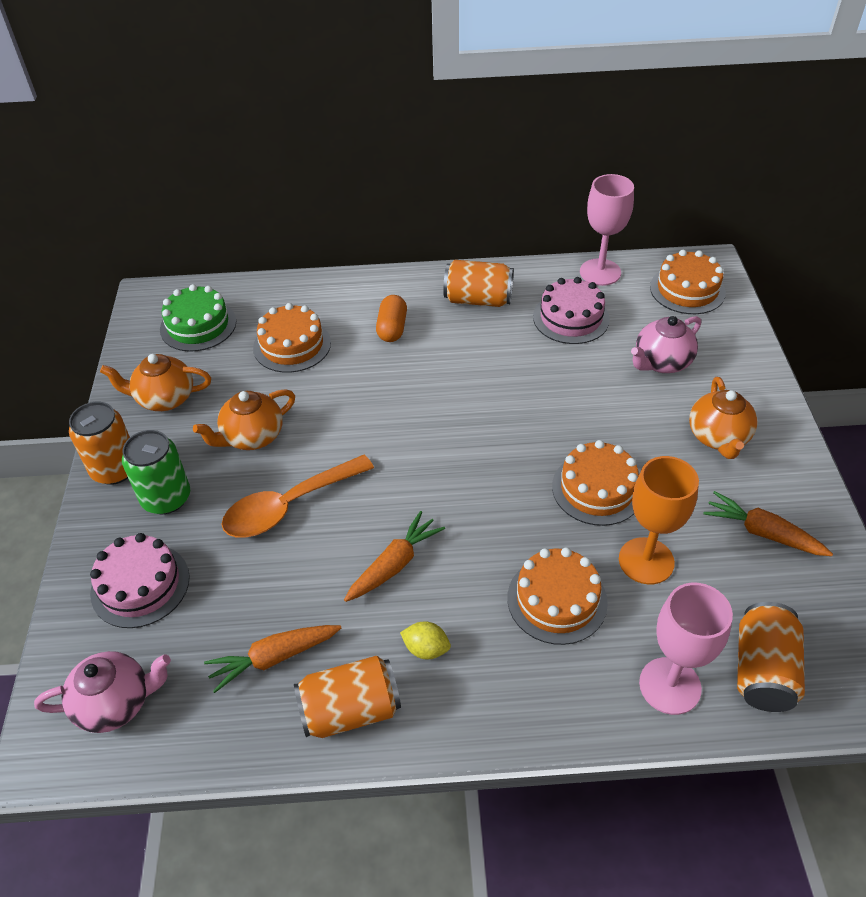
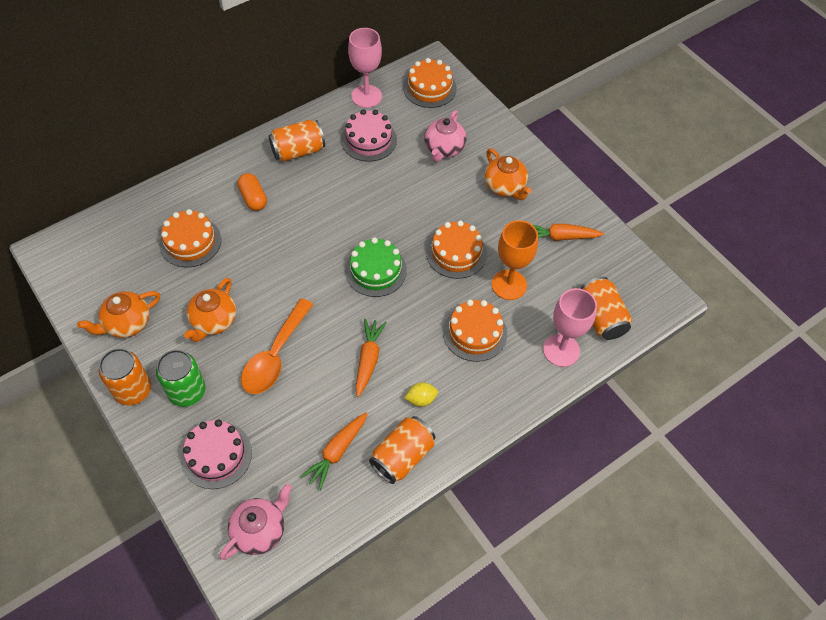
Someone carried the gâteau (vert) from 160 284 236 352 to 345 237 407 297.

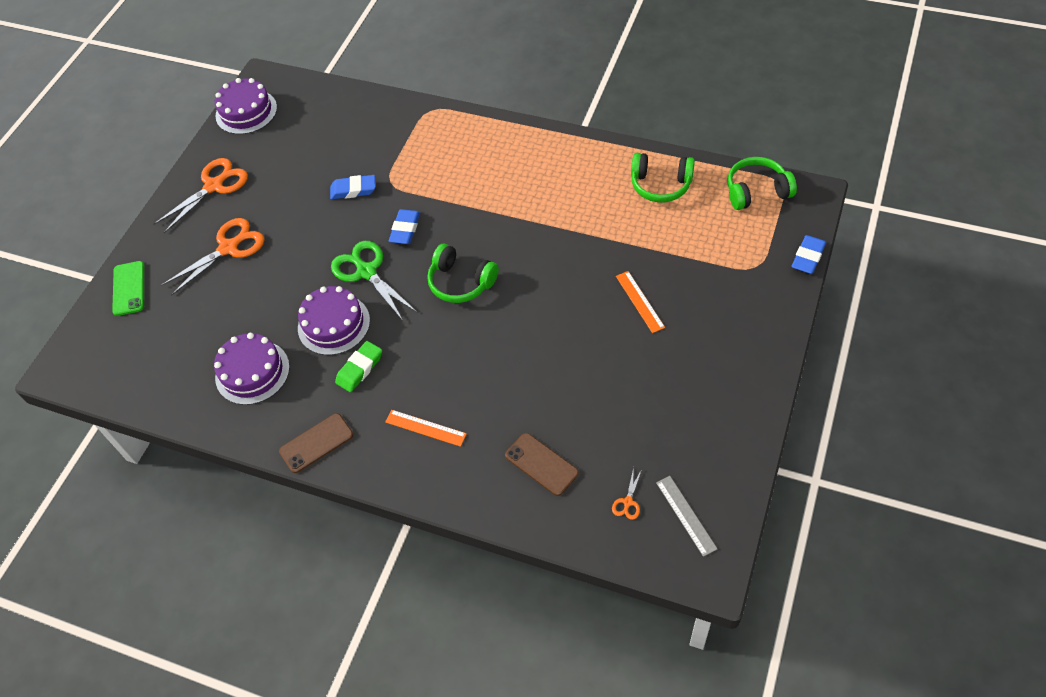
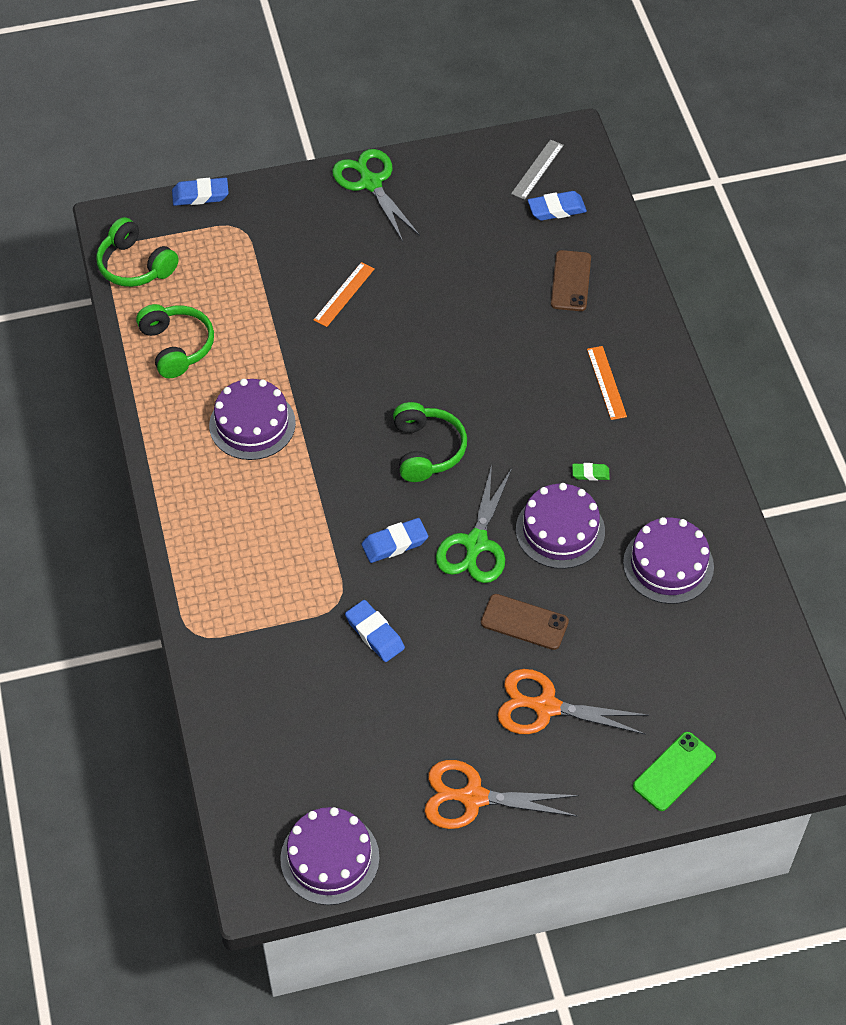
Someone put down the gâteau (violet) at 209 379 296 460.
Someone put down the ciseaux (vert) at 332 149 420 242.
Someone carried the téléphone (marron) from 279 413 353 473 to 481 594 569 650.
Someone swapped the ciseaux (orange) at 612 467 642 520 for the gomme (bleu) at 528 191 587 221.
Someone scaled the gomme (vert) at 335 341 382 392 by 0.60.

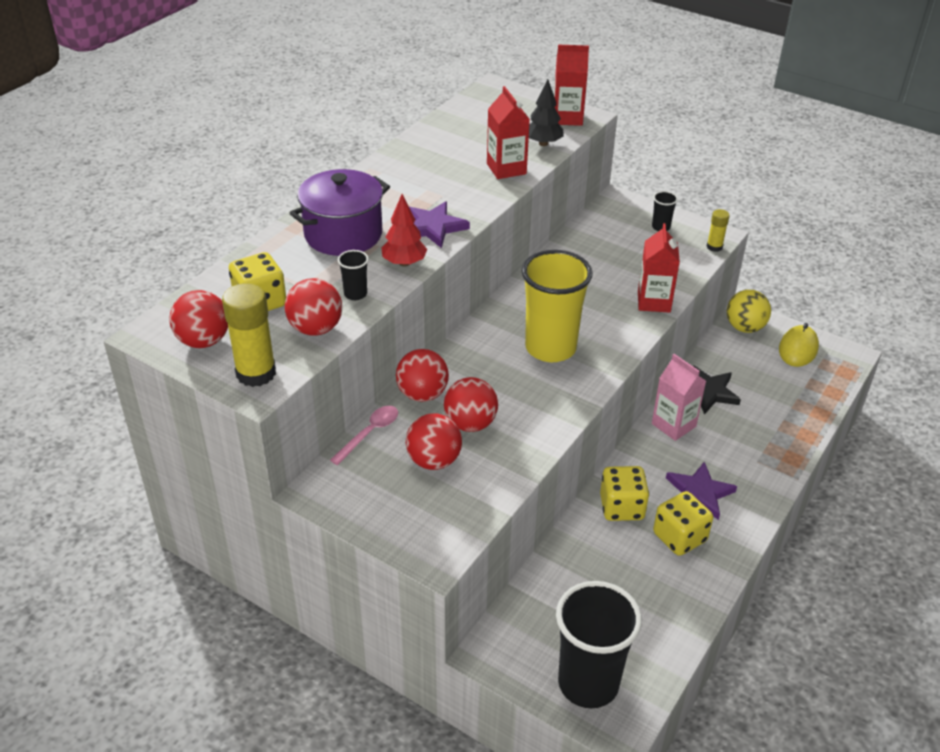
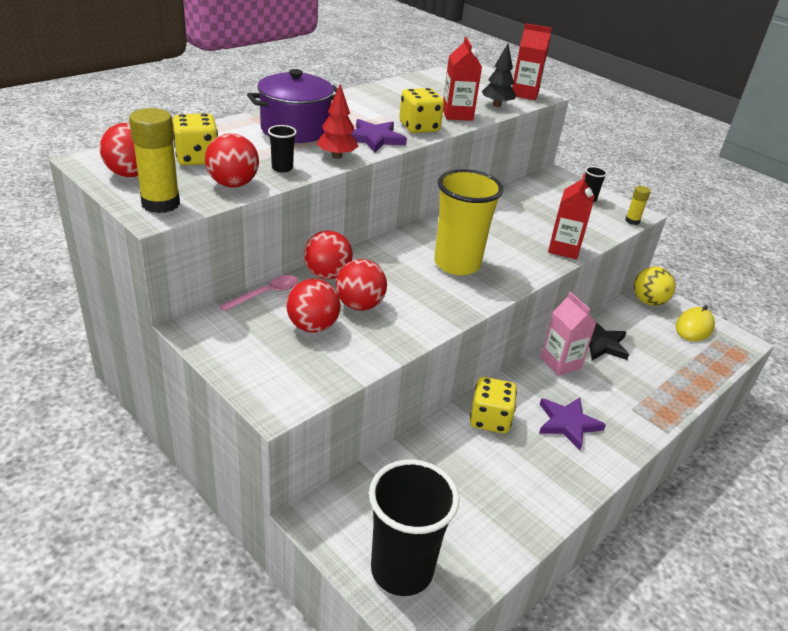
Someone carried the dé (jaune) from 653 491 713 556 to 399 88 444 133.

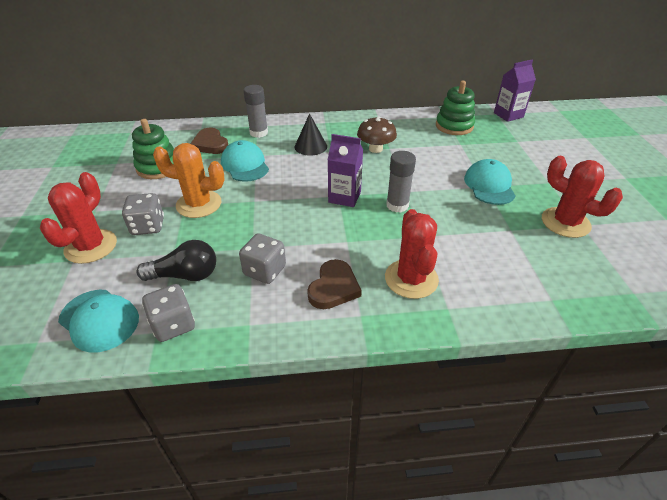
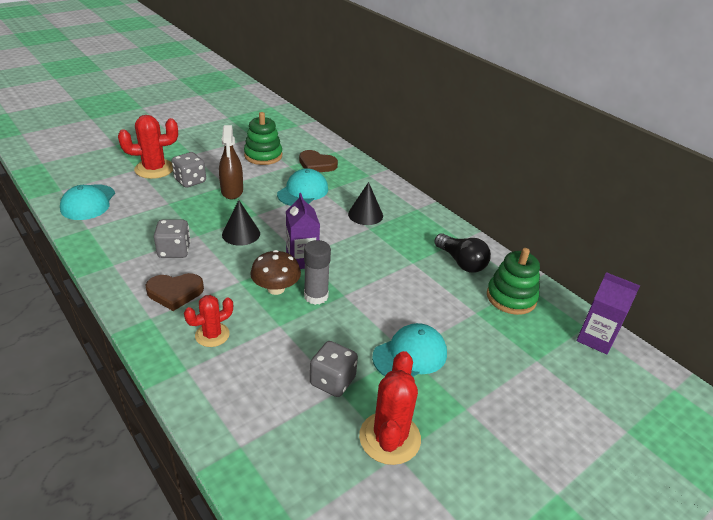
Someone scaled the cactus (rouge) at 385 209 439 299 by 0.63.
Someone swapped the cactus (orange) at 153 143 225 218 for the vaporisateur (marron) at 219 125 243 199.
Someone put down the cône (noir) at 222 200 260 246.
Someone carried the champignon (marron) from 357 116 397 153 to 250 250 301 295.
Someone rotated the cœur (marron) at 190 128 228 154 by 90 degrees counterclockwise.
Someone carried the dé (gris) from 142 284 195 342 to 310 341 358 397.
Someone carried the ampoule (noir) from 136 240 216 281 to 434 233 491 273.
Someone took away the bâton de colle (gris) at 243 85 268 138.

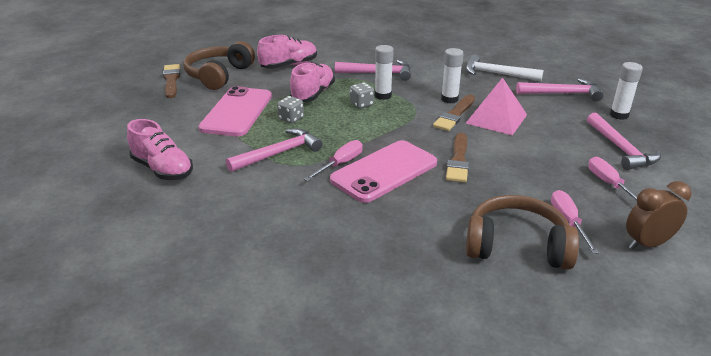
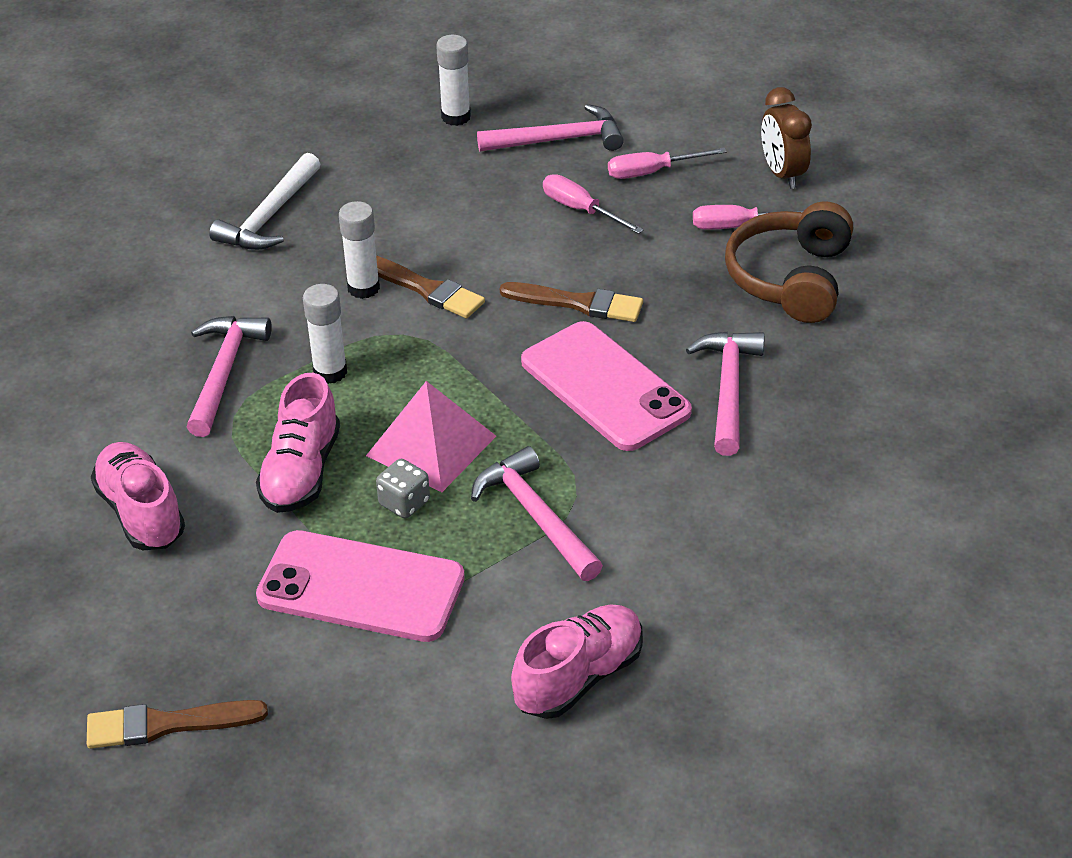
Someone rotated the chaussure (rose) at 290 62 335 102 by 105 degrees counterclockwise.
Someone carried the pyramide (rose) from 466 78 527 135 to 366 381 496 492.
Someone carried the tournevis (rose) from 304 140 363 181 to 543 174 644 234.
Someone carried the marteau (rose) from 516 78 603 102 to 686 331 765 456.
Someone took away the casque audio (marron) at 183 41 255 90.
Someone took away the dé (gris) at 350 82 374 108.

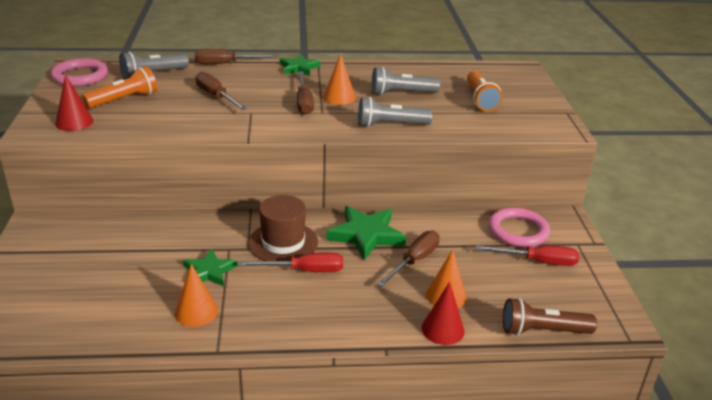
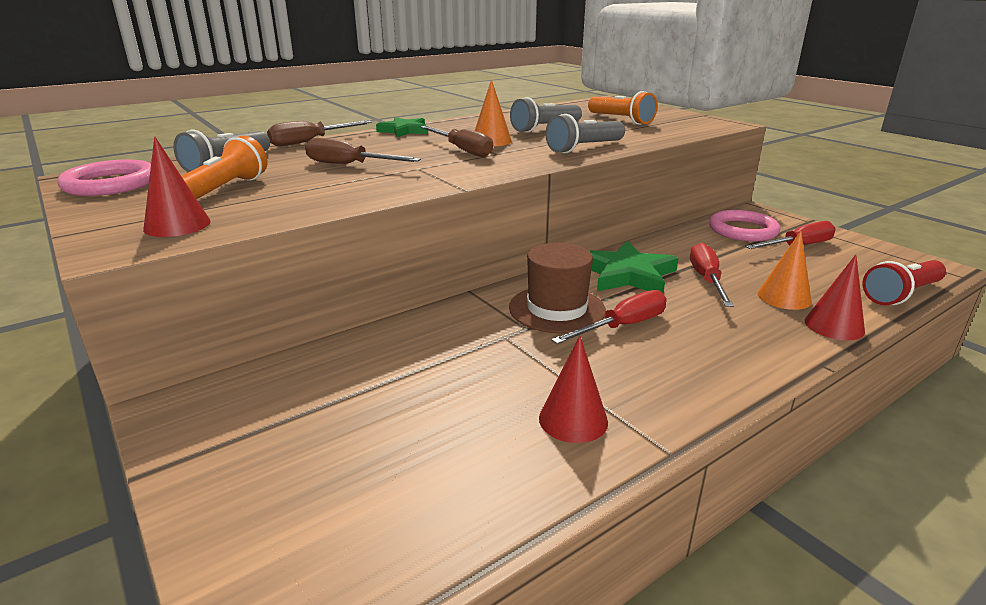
Someone repainted the cône (orange) at 175 264 218 327, which became the cône (rouge) at 539 335 608 443.
Someone repainted the tournevis (marron) at 377 231 440 287, which became the tournevis (rouge) at 690 243 734 307.
Someone repainted the lampe de poche (marron) at 503 298 597 336, which became the lampe de poche (rouge) at 863 260 946 305.
Someone took away the étoile (vert) at 183 249 237 286.

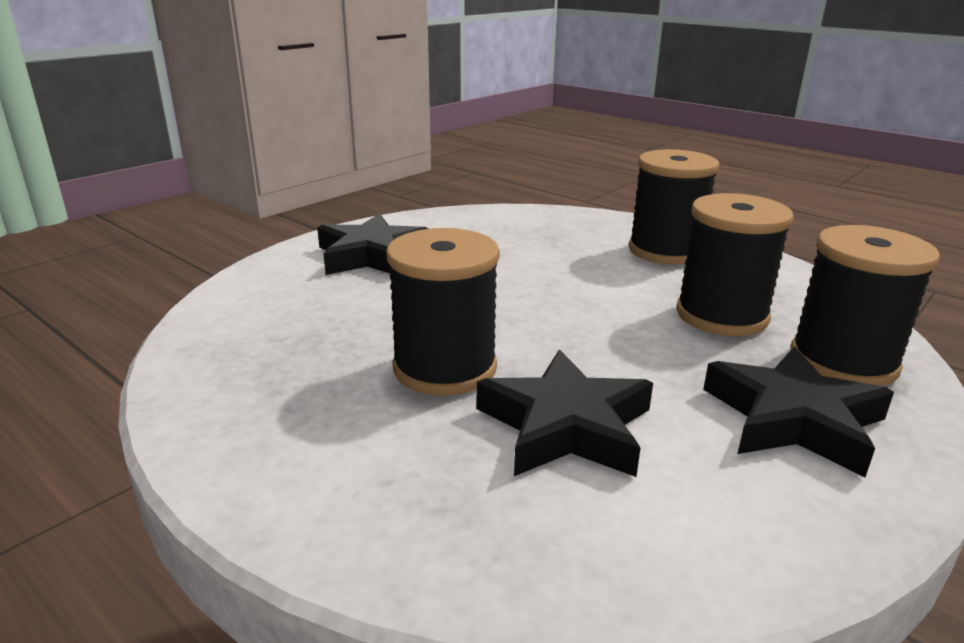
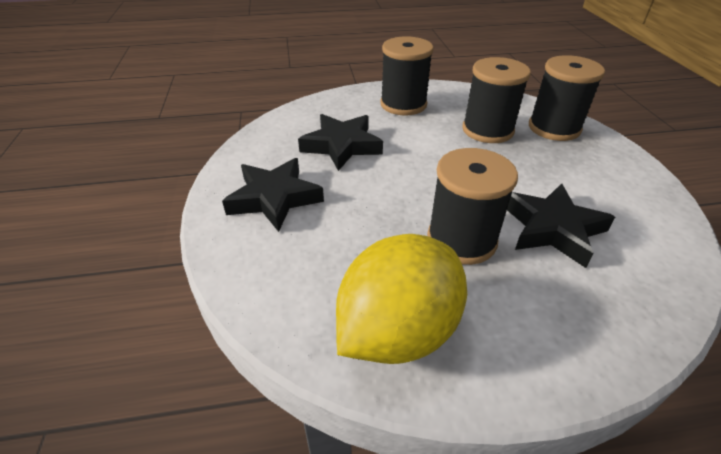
Someone carried the étoile (noir) from 703 347 894 477 to 298 114 383 171.
Someone put down the citron (jaune) at 336 234 467 364.

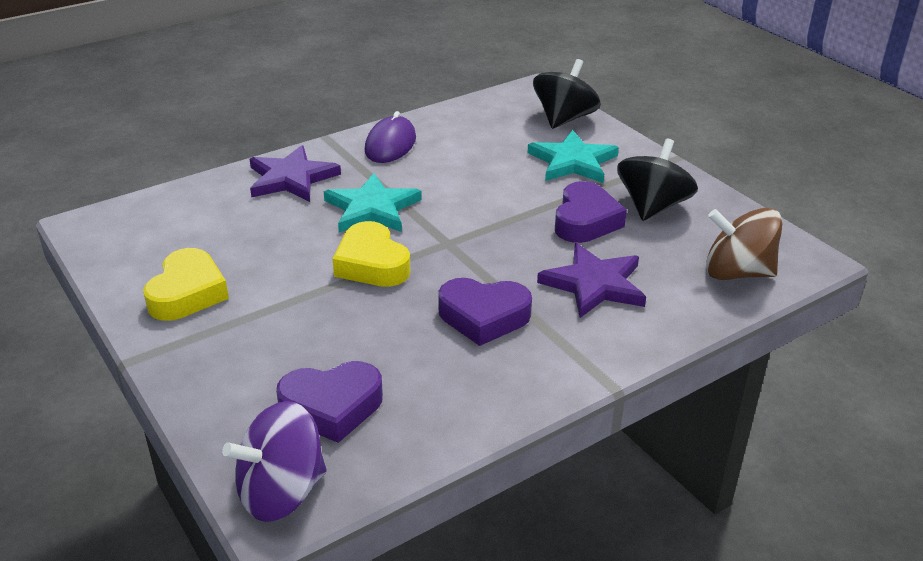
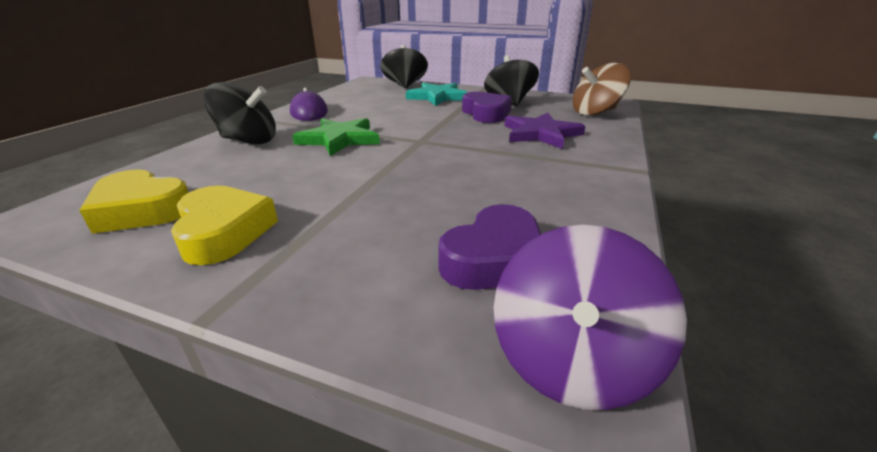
Someone carried the cœur (jaune) from 333 221 410 287 to 79 169 189 234.
Someone swapped the étoile (violet) at 250 145 341 202 for the toupie (noir) at 204 82 276 145.
Someone repainted the étoile (turquoise) at 324 173 422 232, which became the étoile (vert) at 292 118 380 156.
Someone took away the cœur (violet) at 438 278 532 346.

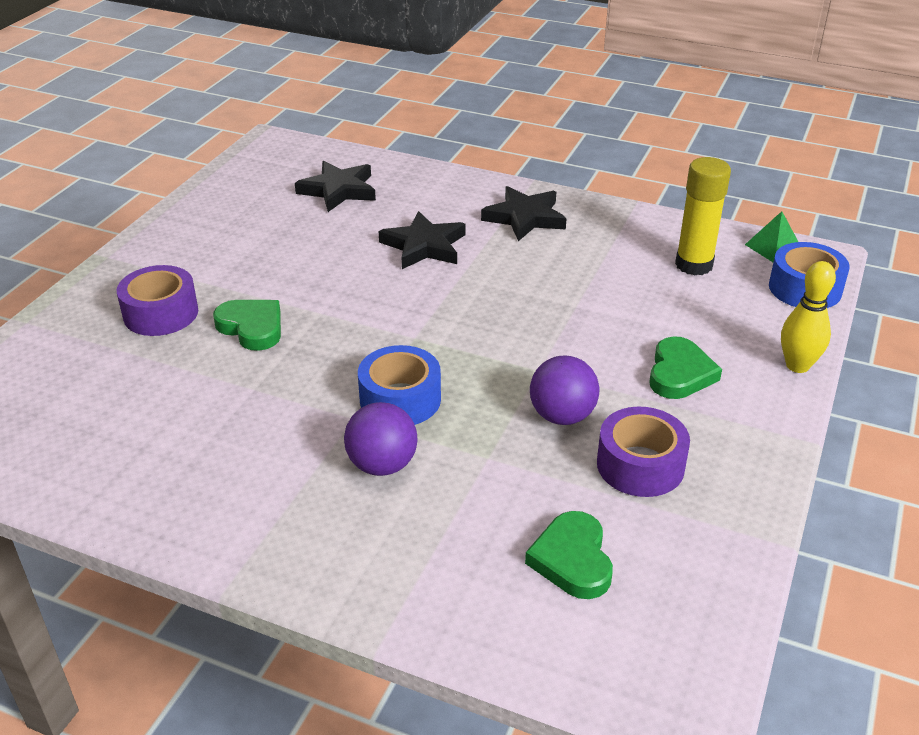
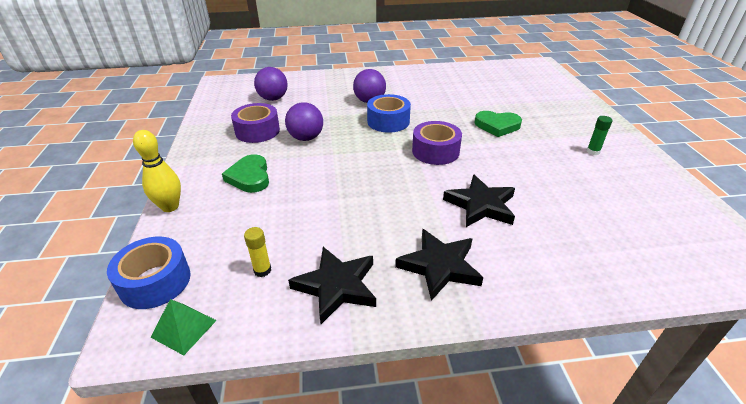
Someone scaled the bâton de colle (jaune) at 675 157 731 275 by 0.49.
Someone swapped the cœur (vert) at 525 511 613 599 for the balle (violet) at 254 67 288 101.
Someone carried the étoile (noir) from 295 161 376 212 to 288 247 376 324.
Someone carried the ruban adhésif (violet) from 117 265 198 336 to 412 121 462 165.
Someone put down the bâton de colle (vert) at 587 116 612 155.

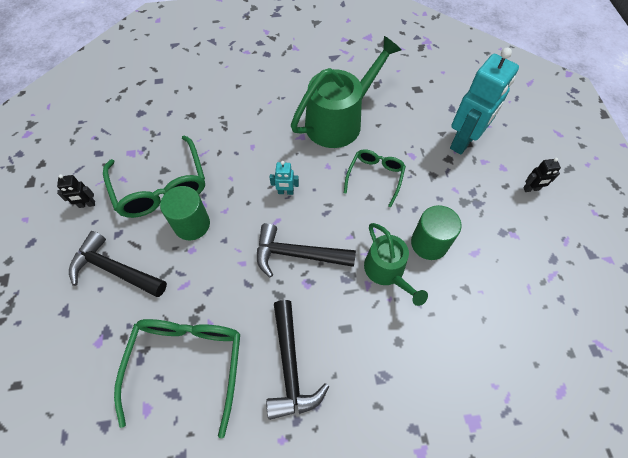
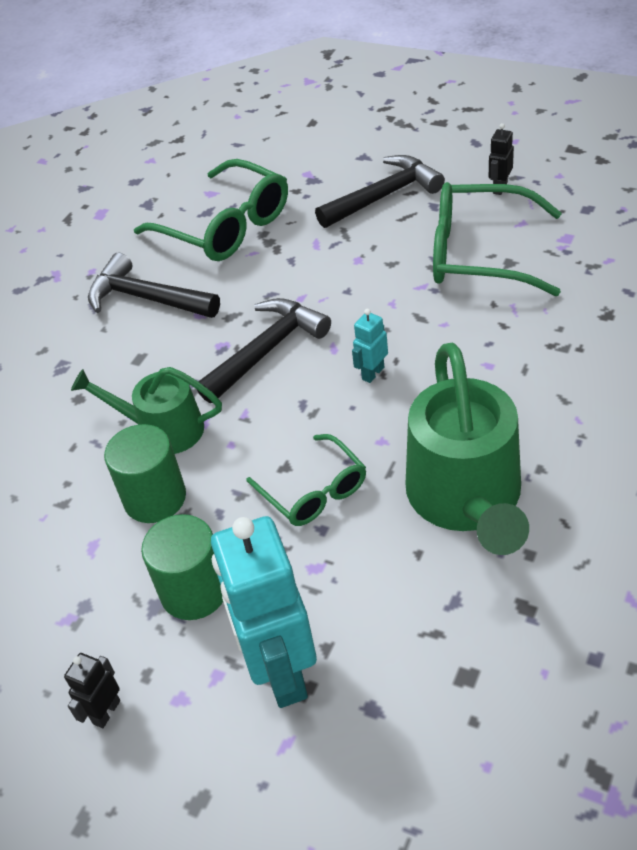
Someone carried the cylindre (vert) from 160 186 210 240 to 141 514 223 620.

